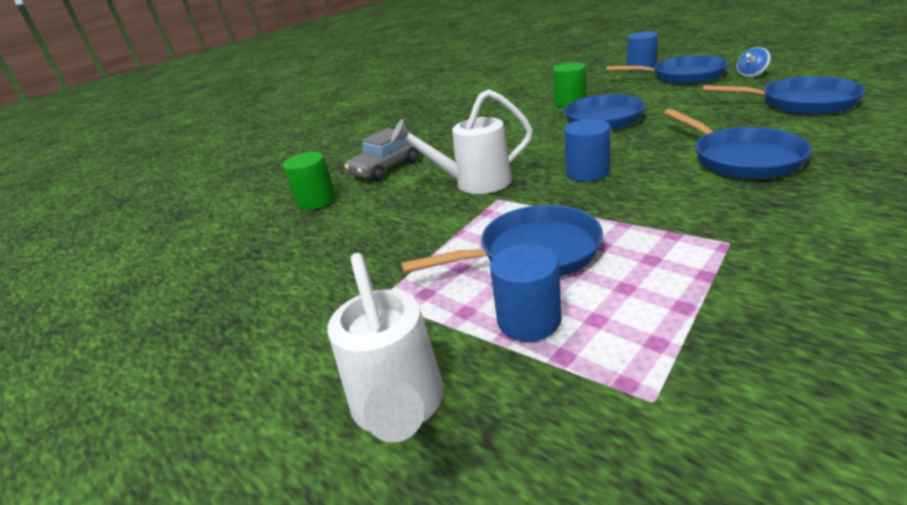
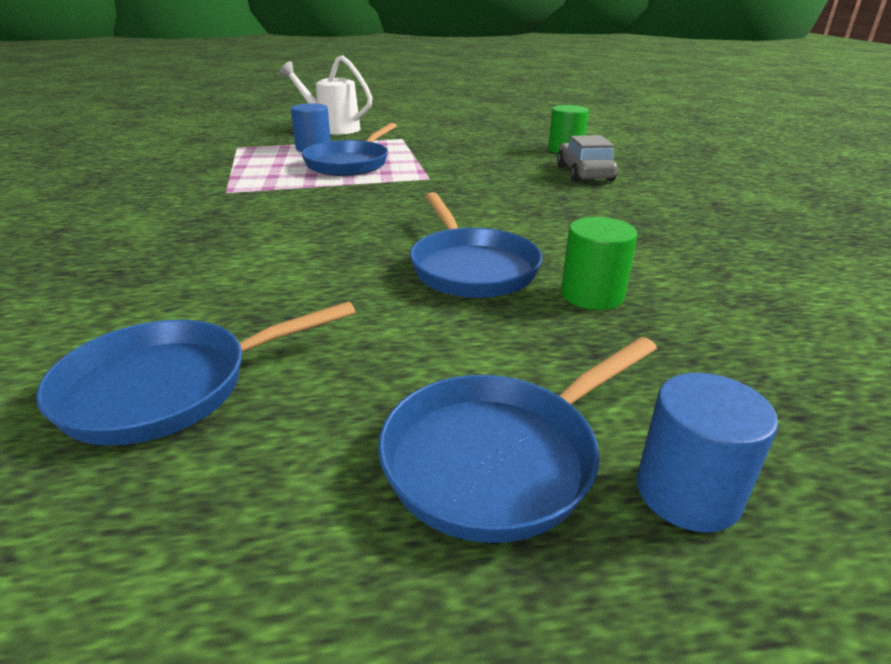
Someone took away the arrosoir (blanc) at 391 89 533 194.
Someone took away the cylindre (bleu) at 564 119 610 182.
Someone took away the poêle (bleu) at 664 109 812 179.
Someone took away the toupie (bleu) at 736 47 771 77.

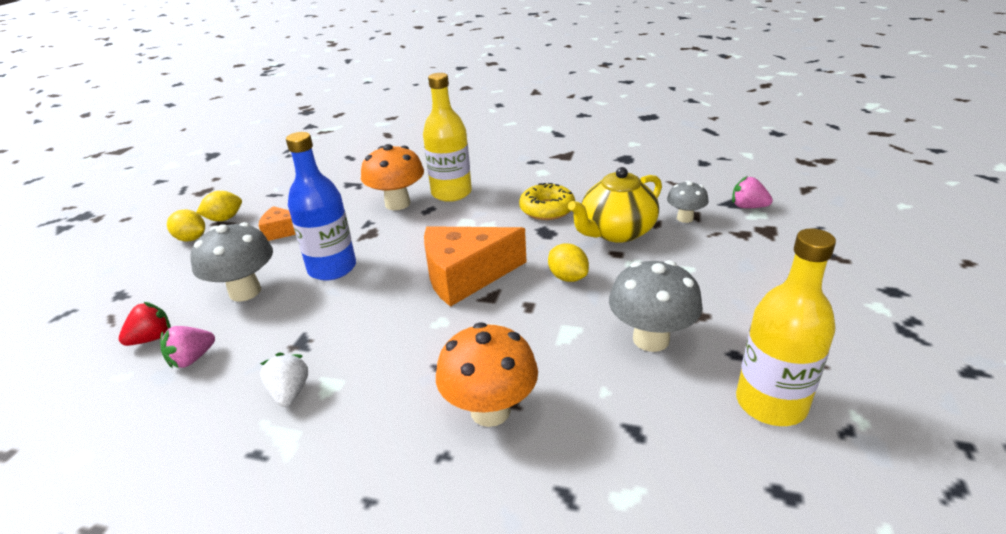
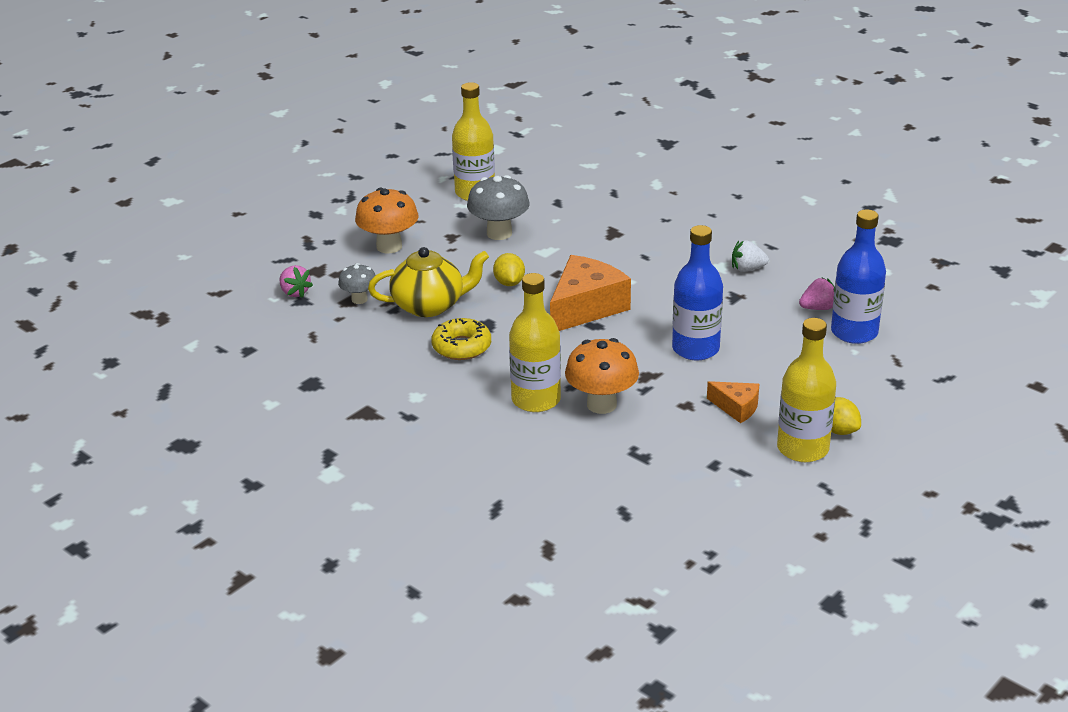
Someone carried the champignon (orange) from 436 322 538 427 to 355 188 418 254.
Someone rotated the fromage (orange) at 424 226 526 307 by 60 degrees counterclockwise.
Someone rotated the fraise (blanc) at 260 353 308 407 by 75 degrees clockwise.
Someone swapped the citron (jaune) at 196 191 242 221 for the bouteille (jaune) at 777 318 836 462.
Someone swapped the fraise (rouge) at 119 302 171 346 for the bouteille (bleu) at 831 209 886 344.
Someone took away the champignon (gris) at 191 222 273 302.

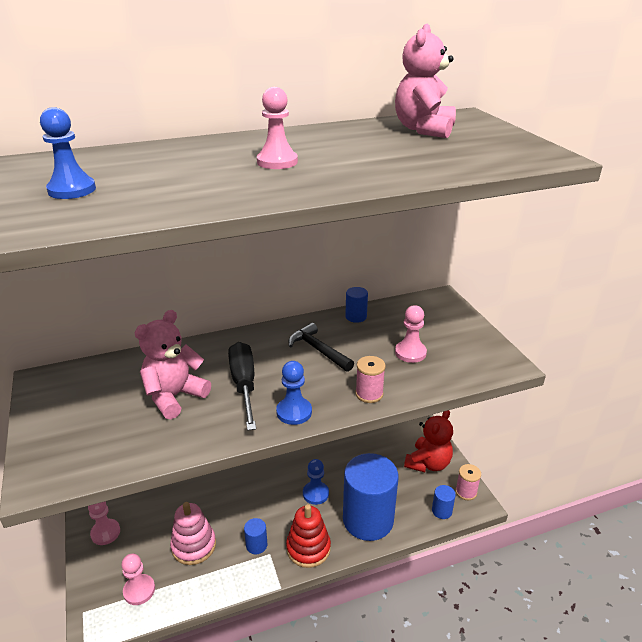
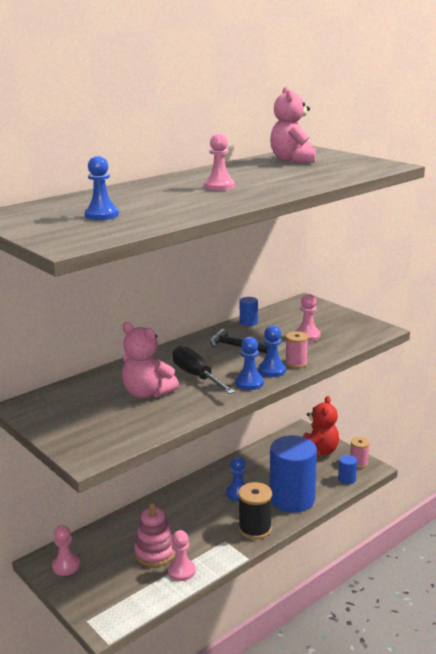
Someone rotated the ours en peluche (rose) at 135 310 211 419 by 75 degrees counterclockwise.
Someone carried the pion (rose) from 121 554 155 605 to 168 530 196 581.
Someone swapped the jouet à empiler (rouge) at 286 504 331 568 for the bobine (noir) at 238 482 272 539.
Someone put down the pion (bleu) at 258 325 286 377.
Someone took away the cylindre (bleu) at 244 518 267 554.

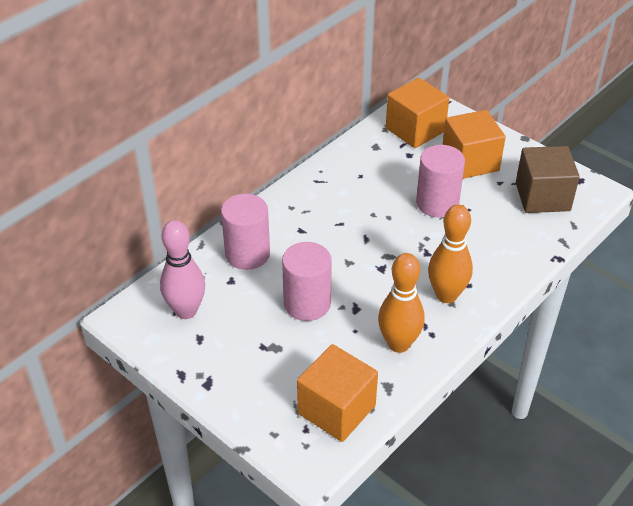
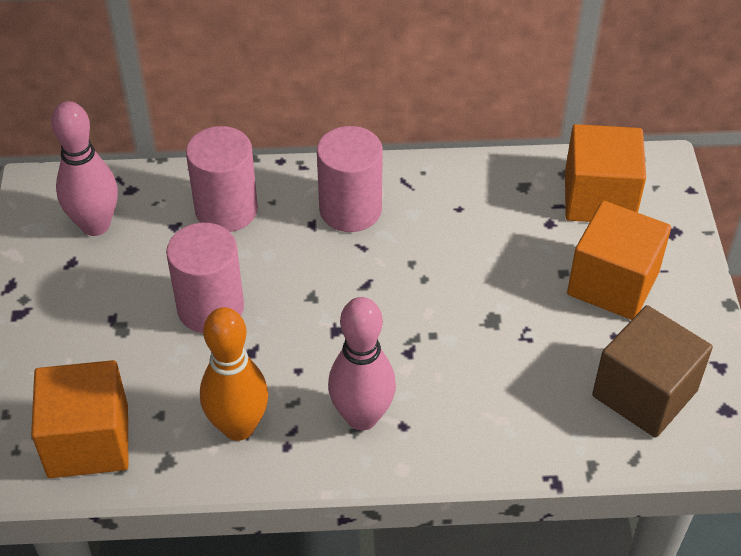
Someone carried the cylindre (rose) from 416 145 465 218 to 317 126 383 232.
Someone repainted the quille (orange) at 428 205 473 303, which became the quille (rose) at 328 297 396 431.

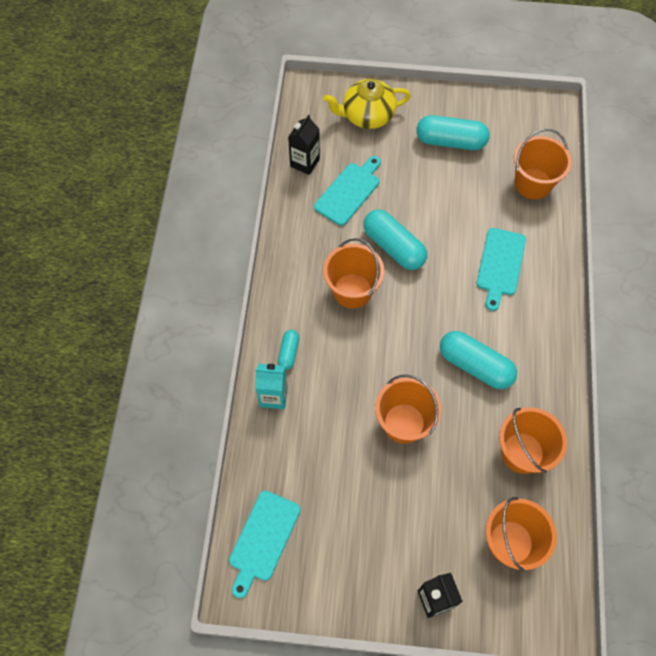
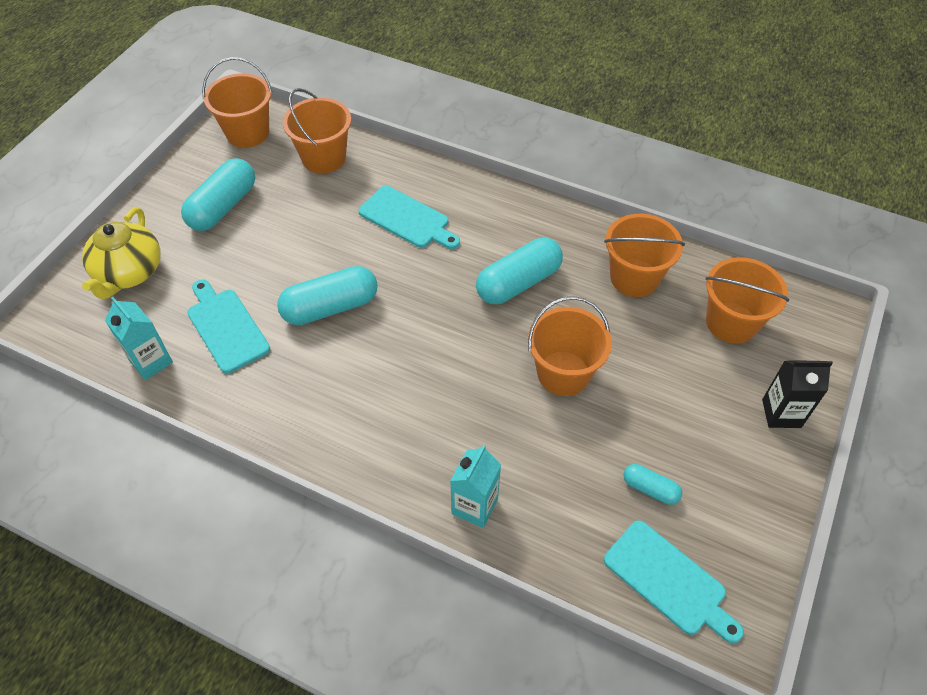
Someone repainted the brique de lait (noir) at 288 114 320 175, which became the brique de lait (turquoise) at 105 297 173 380.
Someone carried the seau (orange) from 323 238 384 308 to 202 57 272 148.
Someone carried the gélule (turquoise) from 278 330 299 370 to 624 464 682 505.

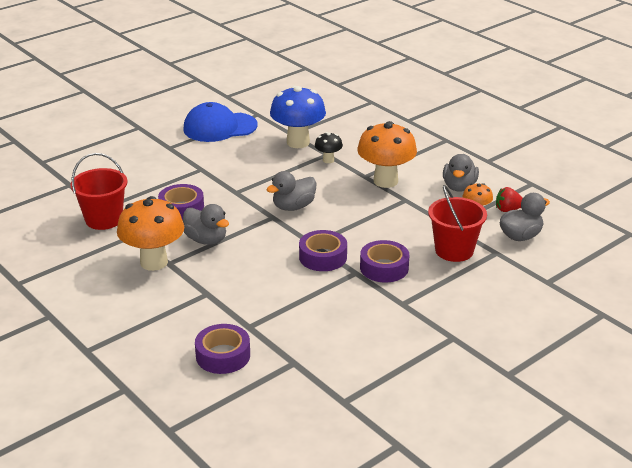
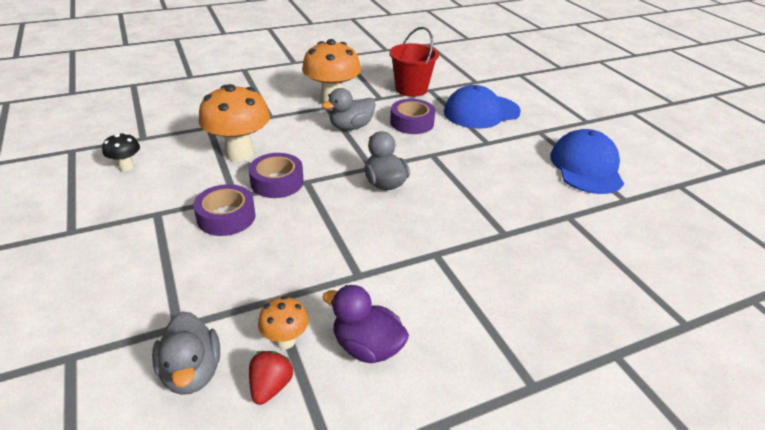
Someone carried the champignon (noir) from 315 132 343 163 to 102 133 140 171.
Someone carried the champignon (orange) from 357 121 417 188 to 199 84 270 162.
Someone repainted the canard (gris) at 443 154 479 191, which became the canard (violet) at 323 285 409 363.
Someone put down the casquette (bleu) at 444 85 521 129.
Someone took away the ruban adhésif (violet) at 195 324 250 374.
Someone took away the champignon (bleu) at 270 86 326 148.
Someone took away the seau (rouge) at 428 185 487 262.

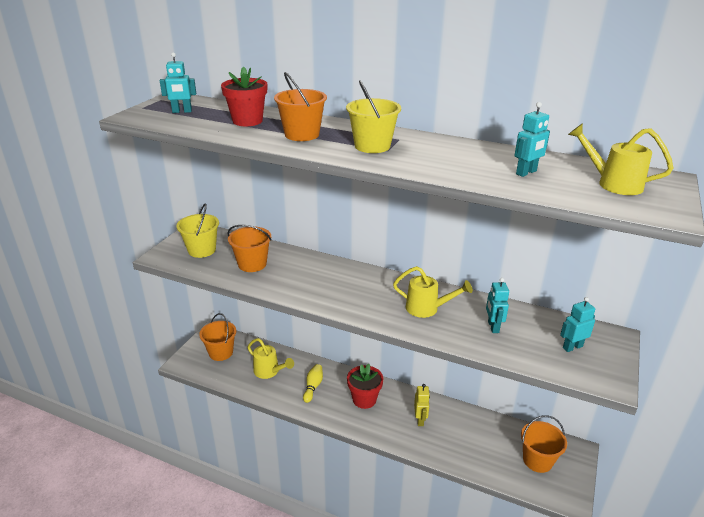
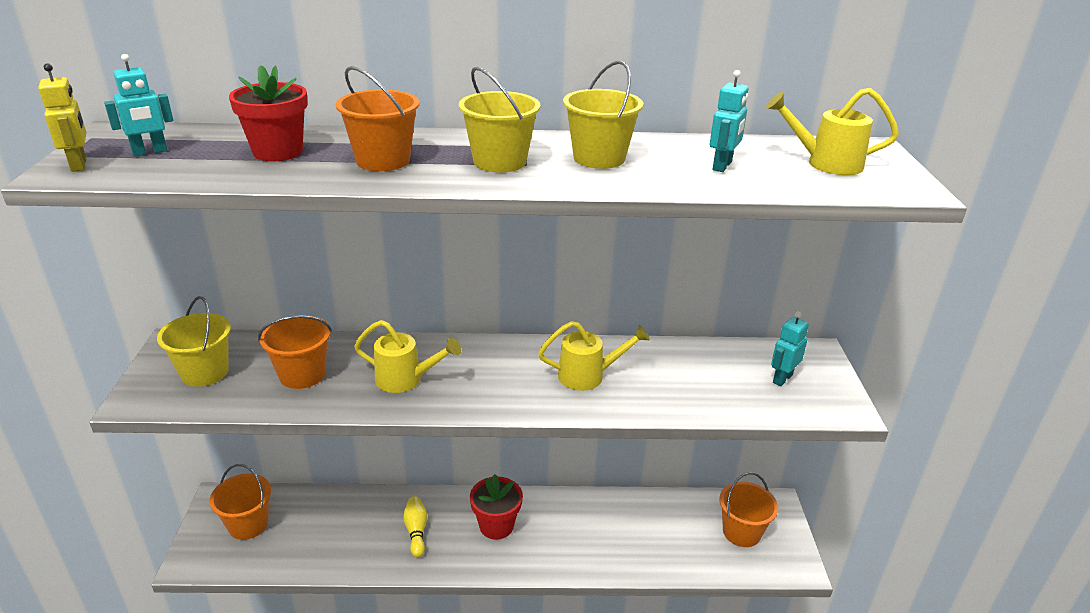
Someone carried the robot (jaune) from 414 384 430 426 to 38 63 87 172.
Someone carried the arrosoir (jaune) from 247 338 294 379 to 354 320 461 393.
Someone put down the seau (jaune) at 563 61 643 169.
Someone took away the robot (turquoise) at 486 278 509 333.

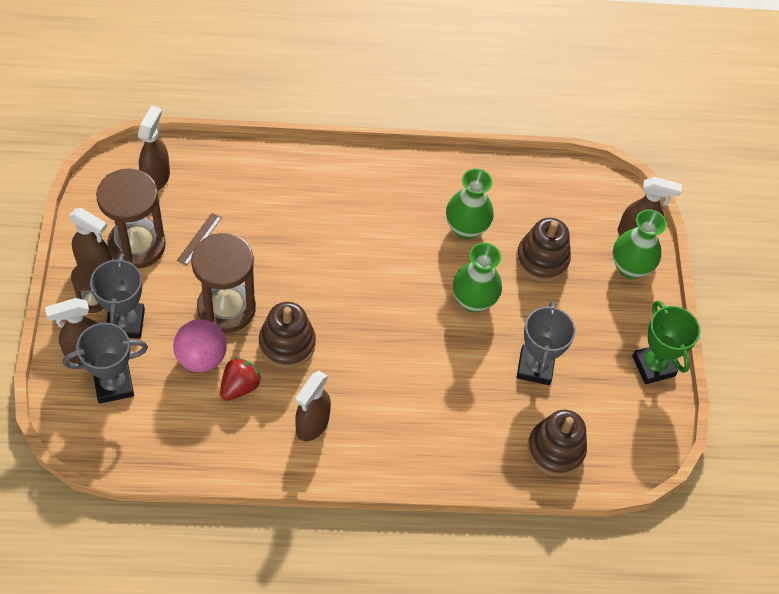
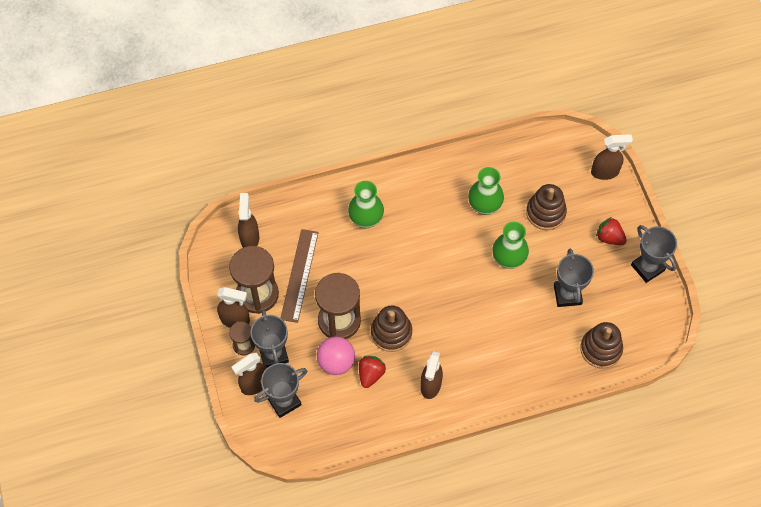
Someone scaled the règle (marron) at 177 213 222 266 by 2.04.
Someone carried the vase (vert) from 613 209 667 279 to 348 181 384 228.
Someone put down the fraise (rouge) at 596 217 627 245.
Someone repainted the trophée (vert) at 632 300 700 384, which became the trophée (gris) at 631 225 677 283.

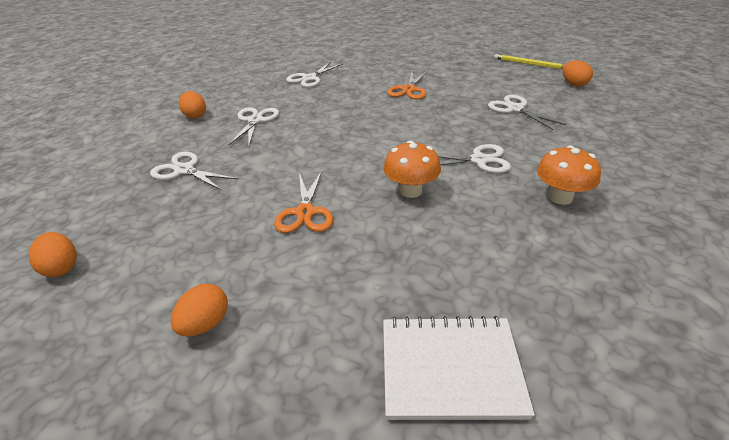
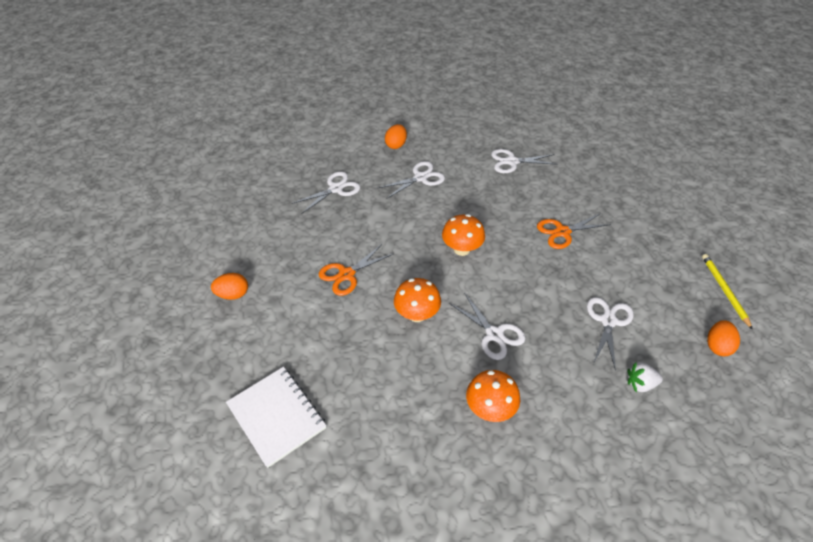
Someone rotated the ciseaux (blanc) at 150 152 238 191 by 60 degrees clockwise.
Someone put down the champignon (orange) at 442 214 485 256.
Someone put down the fraise (blanc) at 628 362 663 392.
Someone took away the œuf (orange) at 28 232 77 277.

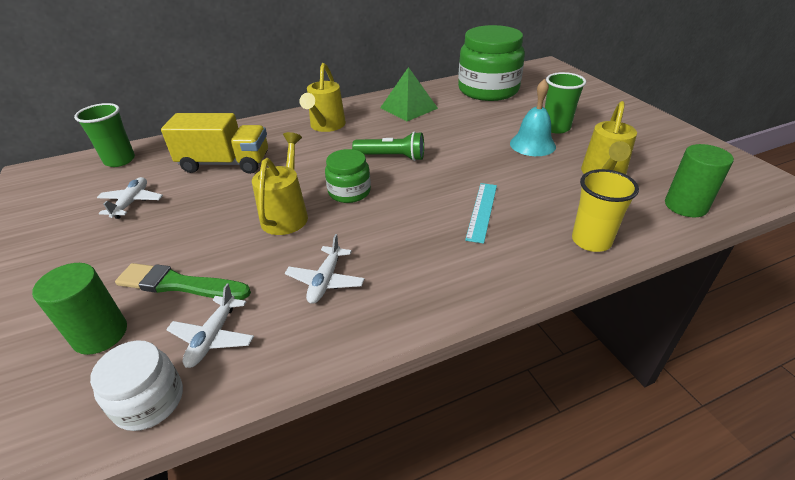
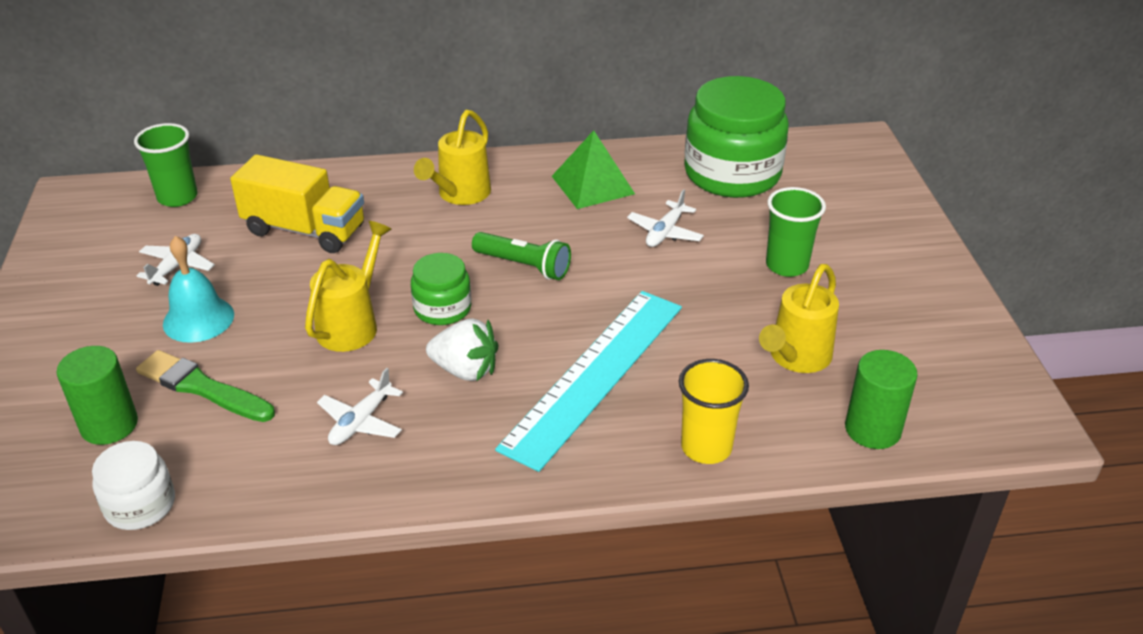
Someone carried the cloche (turquoise) from 510 79 556 156 to 163 236 234 343.
Someone put down the fraise (blanc) at 426 318 498 381.
Someone scaled the règle (turquoise) at 465 183 497 244 by 2.10.
Someone carried the avion (blanc) from 166 283 254 368 to 627 189 704 247.

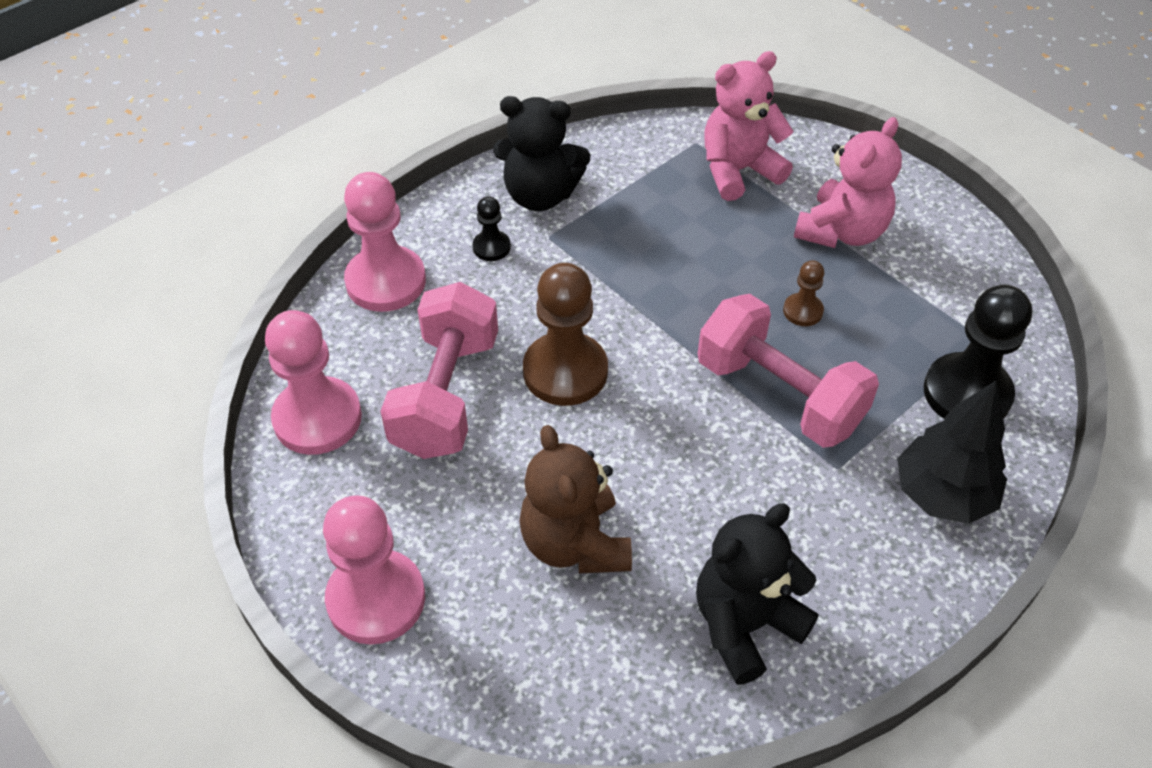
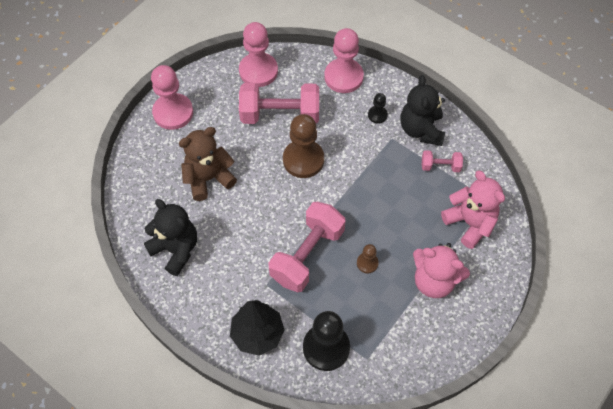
Someone put down the haltère (rose) at 422 150 463 172.

